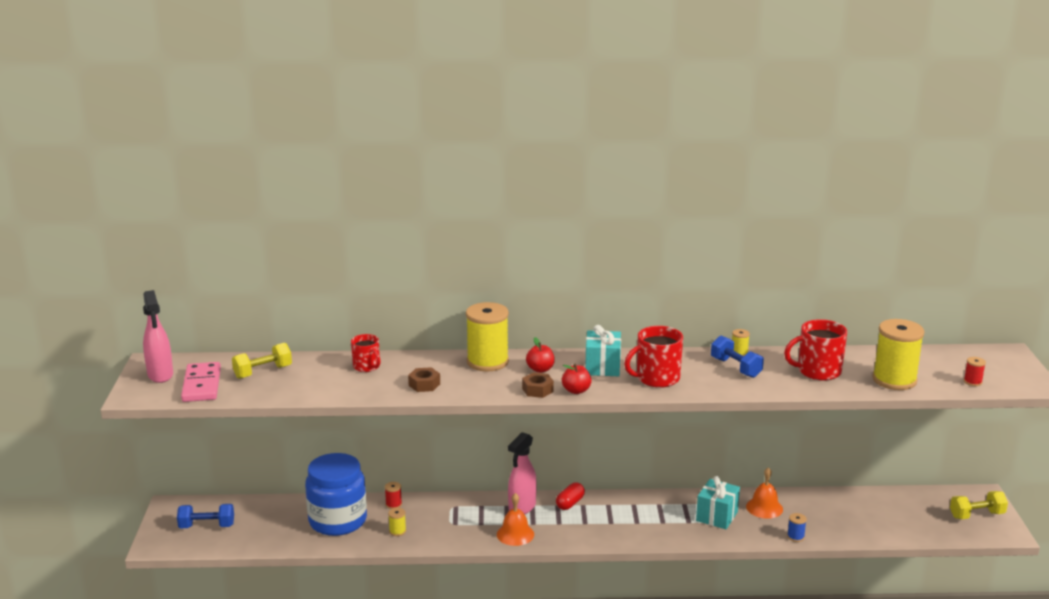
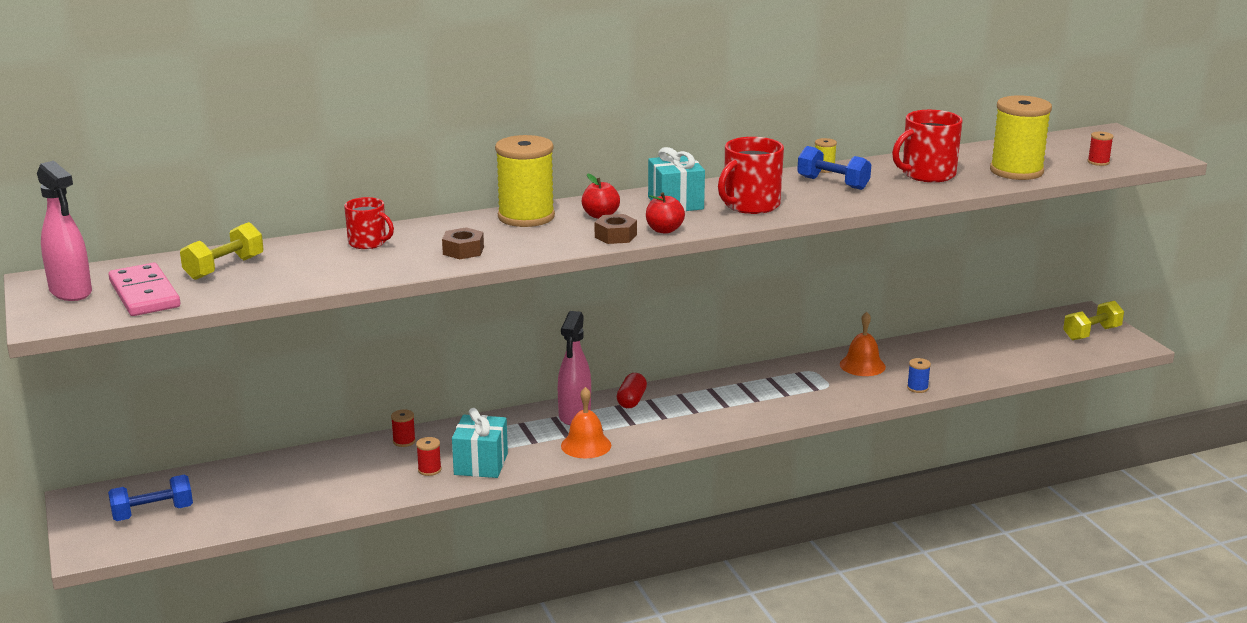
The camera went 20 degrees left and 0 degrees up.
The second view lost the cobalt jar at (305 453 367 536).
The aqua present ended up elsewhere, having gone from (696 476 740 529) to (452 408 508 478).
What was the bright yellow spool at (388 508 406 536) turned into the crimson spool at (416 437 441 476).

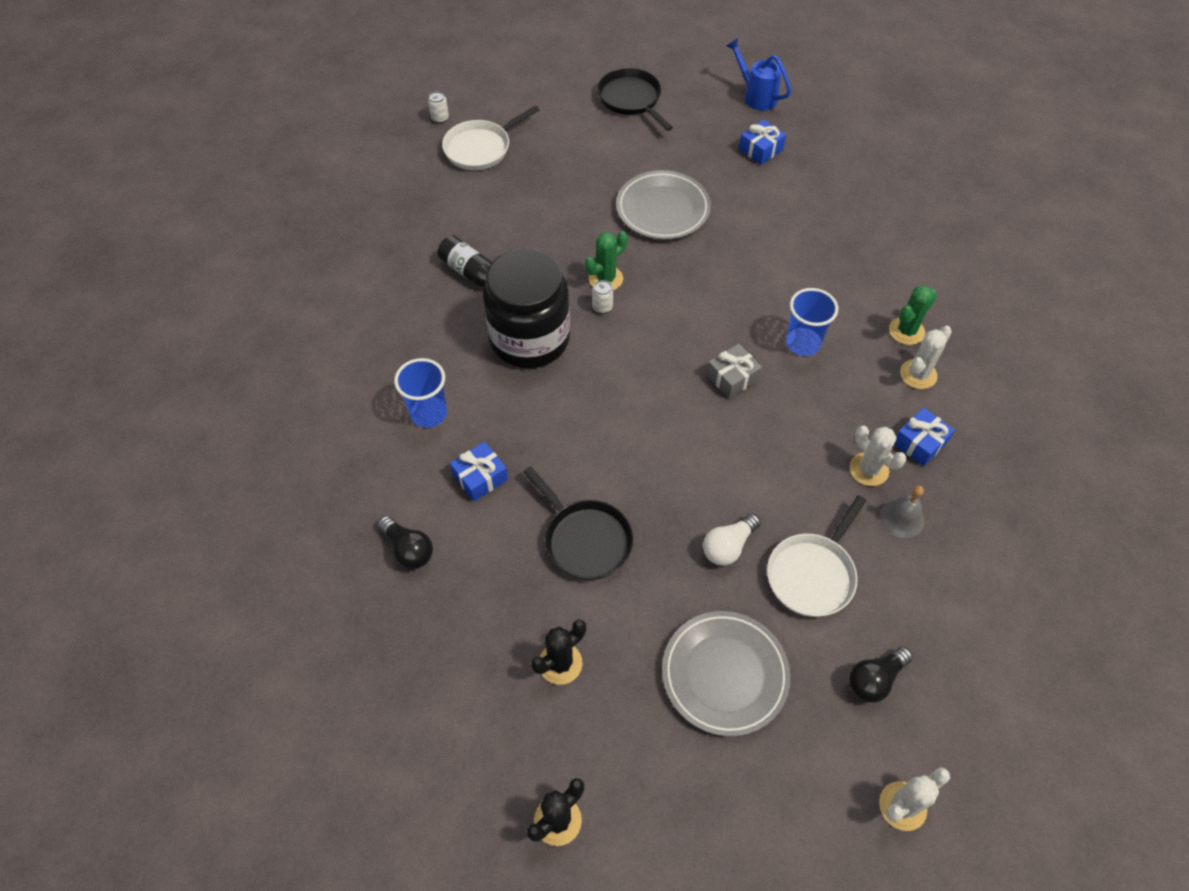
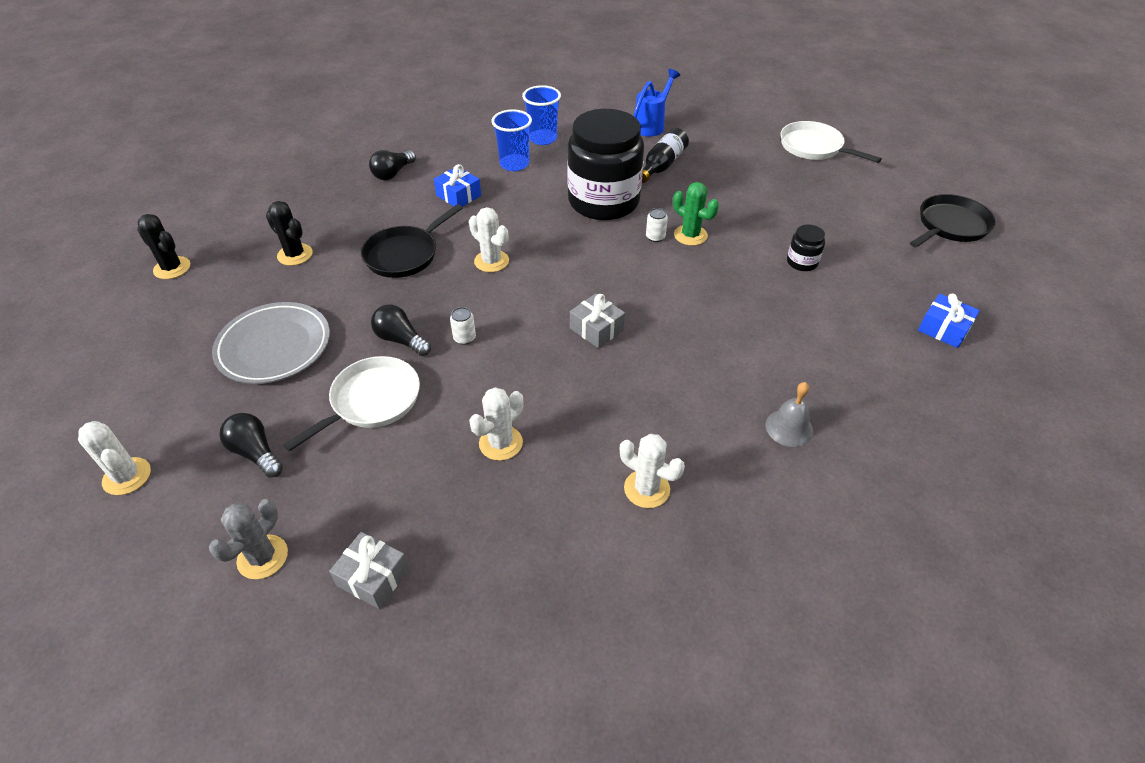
The camera went 80 degrees right and 10 degrees down.
The second view lost the emerald prickly plant at (889 285 937 345).
The second view lost the cobalt present at (894 407 955 466).
The second view gained the gray prickly plant at (209 499 288 579).
The second view gained the gray present at (329 532 409 609).
The second view gained the snow-white prickly plant at (469 207 509 272).
The snow-white tin ended up elsewhere, having gone from (428 91 449 123) to (450 307 476 345).
The cobalt watering pot ended up elsewhere, having gone from (726 38 791 111) to (633 69 680 137).
The cobalt cup ended up elsewhere, having gone from (786 288 838 356) to (522 85 561 145).
The gray bell ended up elsewhere, having gone from (880 486 924 538) to (765 382 813 447).
Where the gray flat dish stood at (616 170 711 240), the black jar came to stand at (787 225 825 271).
What was the snow-white bulb at (703 513 761 566) turned into the black bulb at (371 304 431 356).
The snow-white pan at (767 495 866 617) ended up facing another way, 105 degrees clockwise from before.

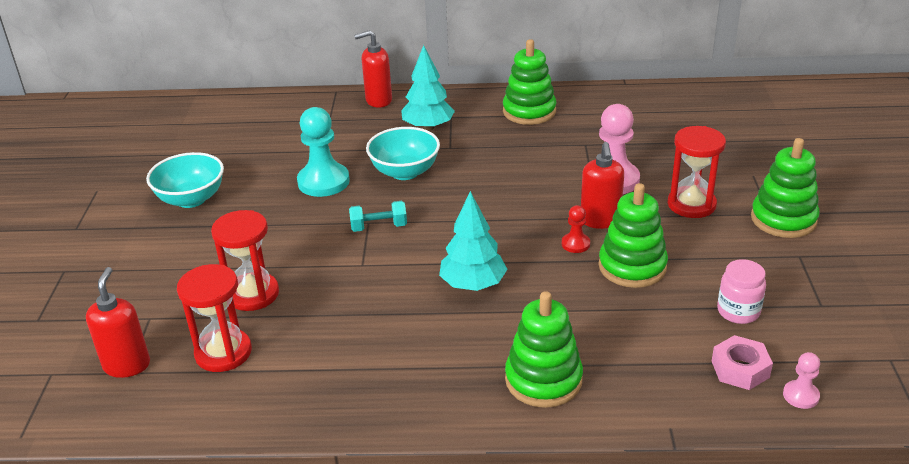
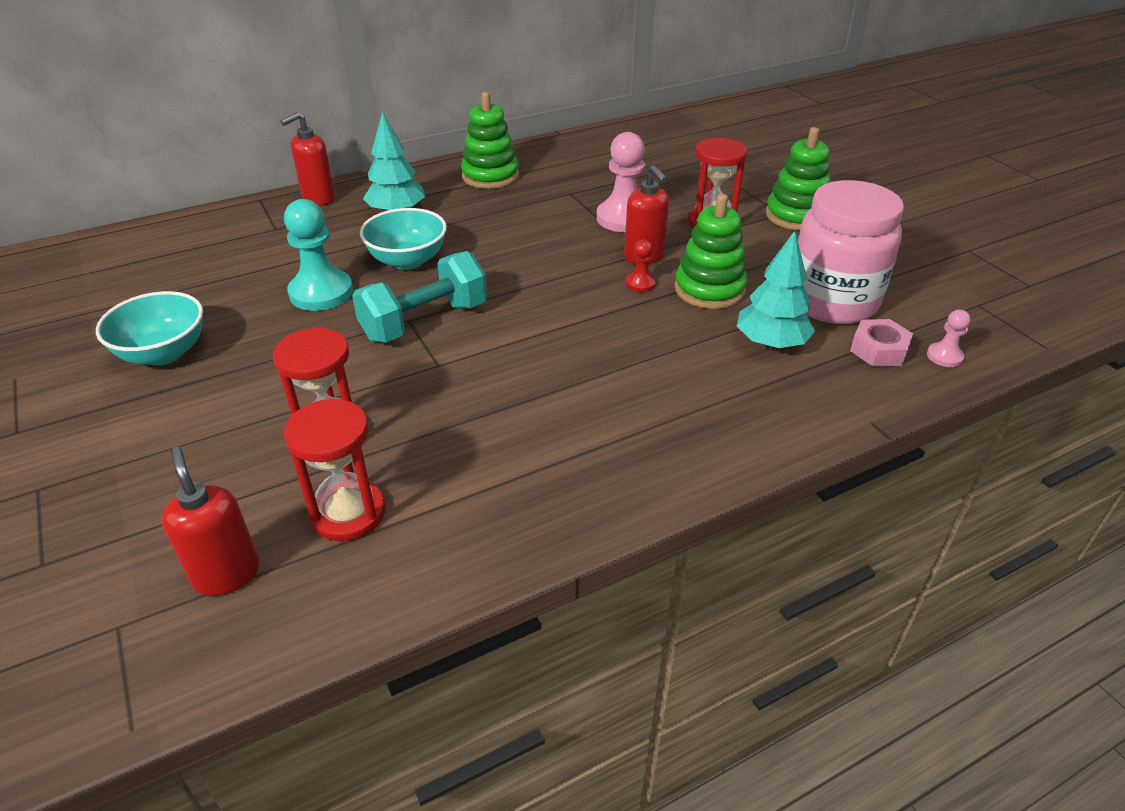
The camera went 30 degrees left and 5 degrees up.
The second view lost the emerald ring stacker at (505 291 583 408).
The aqua toy tree ended up elsewhere, having gone from (439 191 507 291) to (737 231 815 349).
The size of the aqua free weight at (349 201 407 232) changed by a factor of 1.87.
The size of the pink jar at (717 259 766 324) changed by a factor of 2.13.

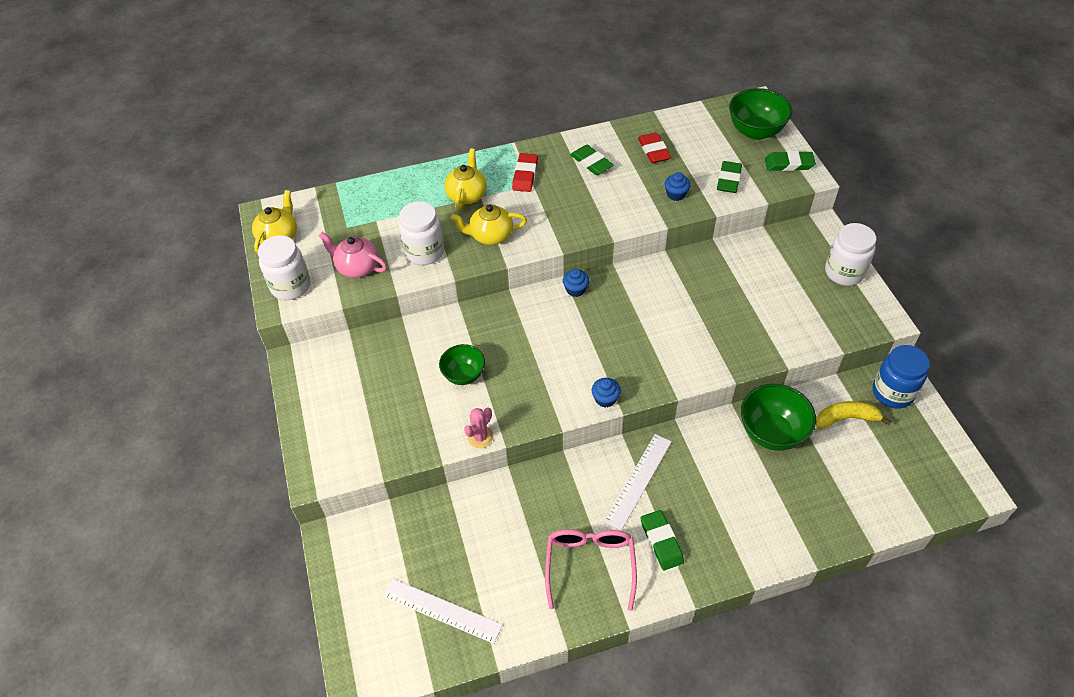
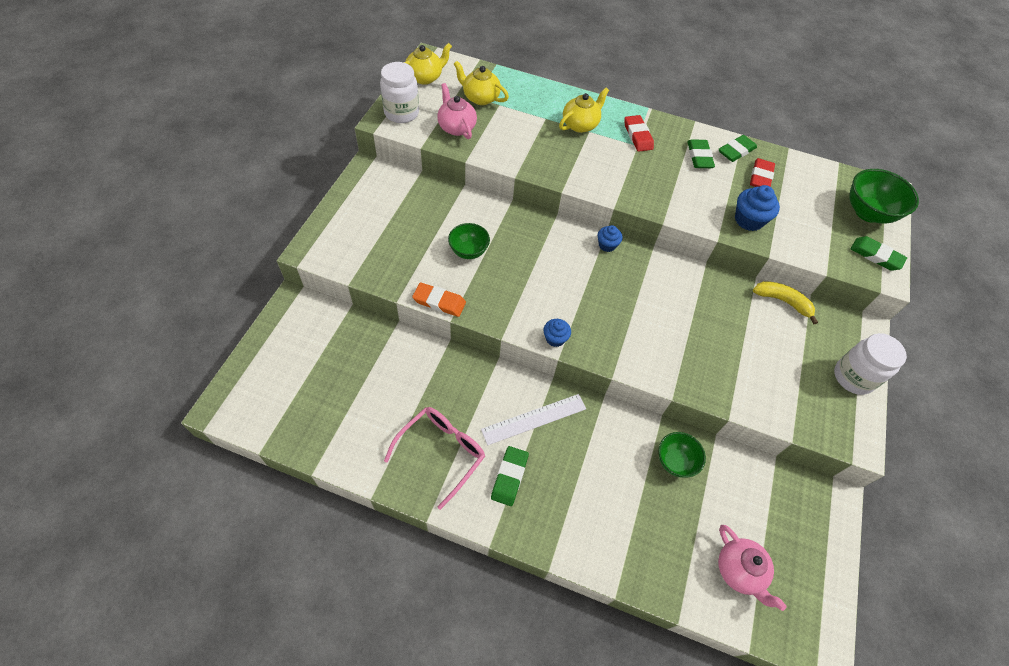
The camera went 30 degrees right and 5 degrees up.
The second view lost the snow-white measuring stick at (383 579 503 644).
The second view lost the snow-white jar at (399 201 444 265).
The second view lost the cobalt jar at (873 345 930 409).
The second view gained the pink tea pot at (718 525 787 611).
The bright yellow tea pot ended up elsewhere, having gone from (451 204 527 245) to (454 61 509 105).
The emerald gum eraser ended up elsewhere, having gone from (717 161 742 193) to (719 135 757 162).
The bright yellow banana fruit ended up elsewhere, having gone from (816 401 891 429) to (753 281 818 324).
Where the pink prickly plant stood at (464 408 493 448), the orange gum eraser came to stand at (412 282 466 317).
The crimson gum eraser at (512 153 538 192) ended up facing another way, 60 degrees counterclockwise from before.
The size of the cobalt muffin at (664 172 690 201) changed by a factor of 1.61.
The size of the emerald deep dish at (741 384 816 451) changed by a factor of 0.64.

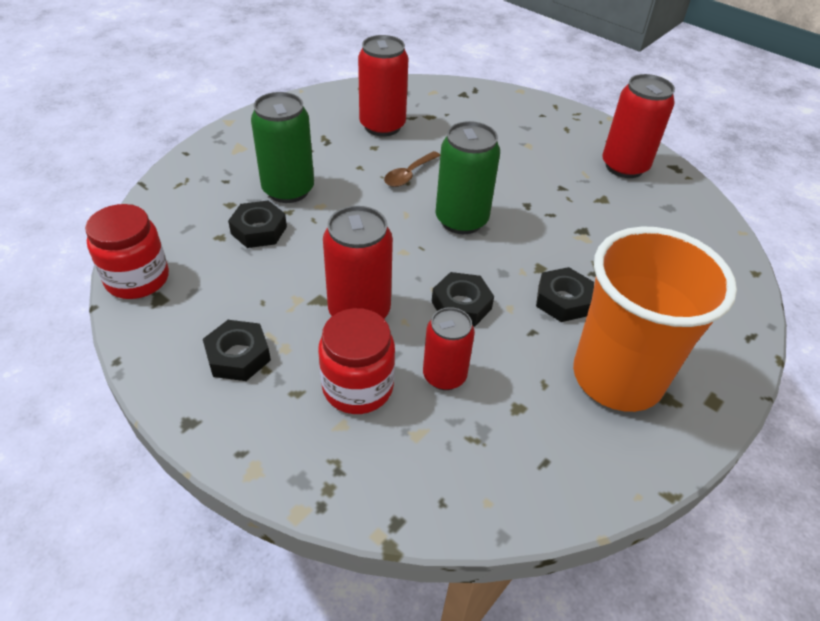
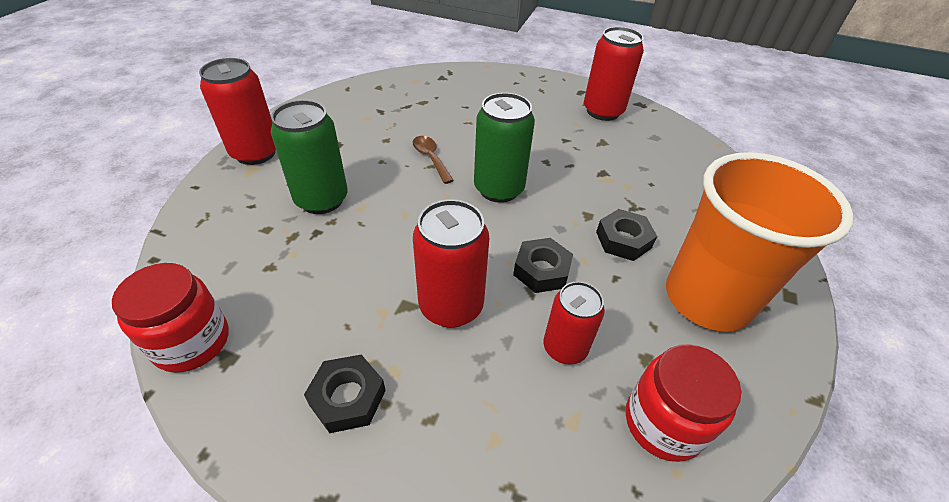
The camera went 20 degrees left and 0 degrees up.
The second view lost the black hexagon nut at (228 200 287 248).
The crimson jar ended up elsewhere, having gone from (318 308 395 414) to (626 344 741 462).
The crimson tin ended up elsewhere, having gone from (358 35 409 136) to (199 58 276 165).
The dark brown tablespoon at (384 151 440 187) ended up facing another way, 135 degrees clockwise from before.

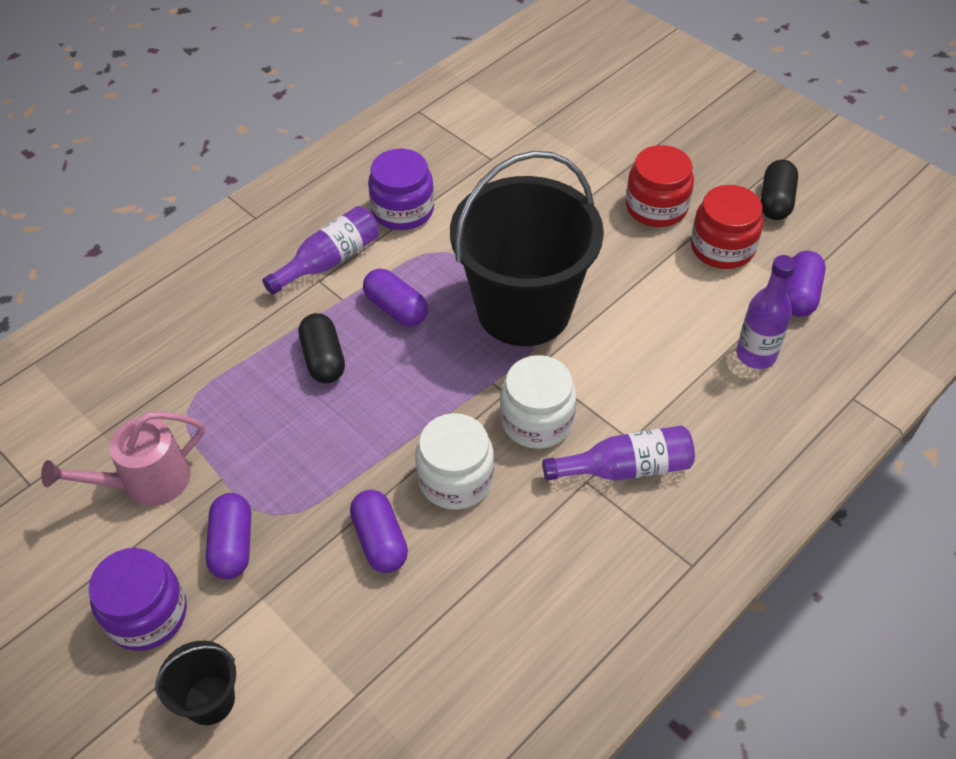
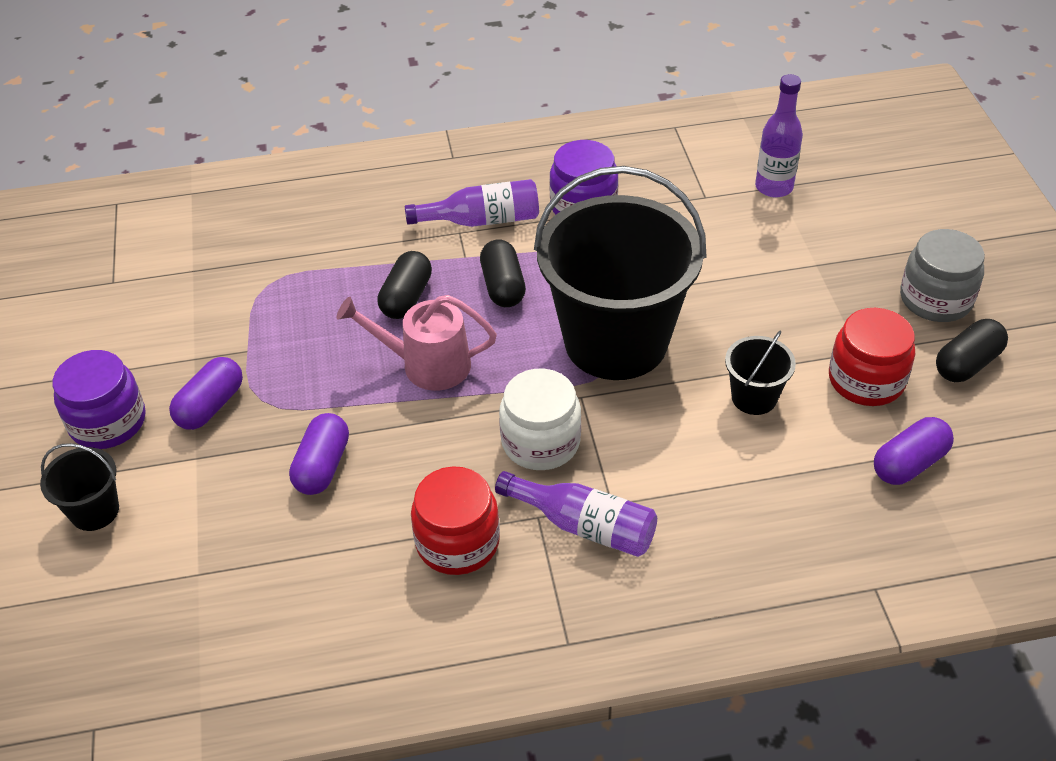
The camera went 35 degrees right and 5 degrees down.
The second view lost the snow-white jar at (415 413 494 510).
The second view gained the black sand bucket at (725 331 796 415).
The second view gained the gray jar at (900 229 985 322).
The pink watering pot ended up elsewhere, having gone from (41 411 205 506) to (337 295 497 391).
The crimson jar ended up elsewhere, having gone from (626 145 694 227) to (411 466 500 575).
The royal purple bottle ended up elsewhere, having gone from (736 255 796 369) to (755 74 803 198).
What was the royal purple capsule at (363 269 428 327) turned into the black capsule at (480 239 526 307).

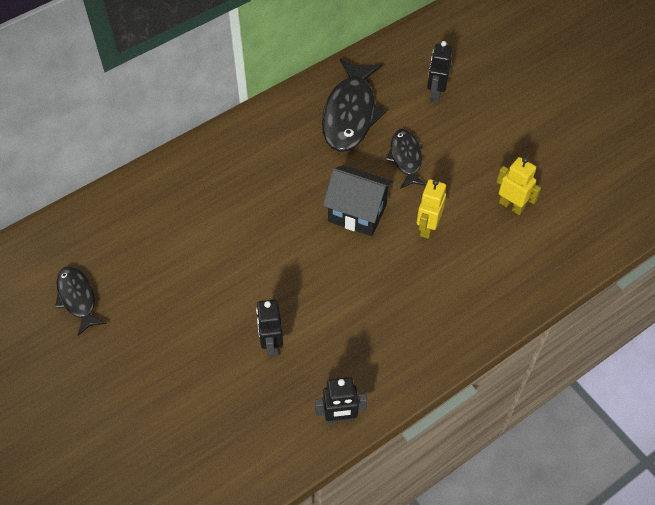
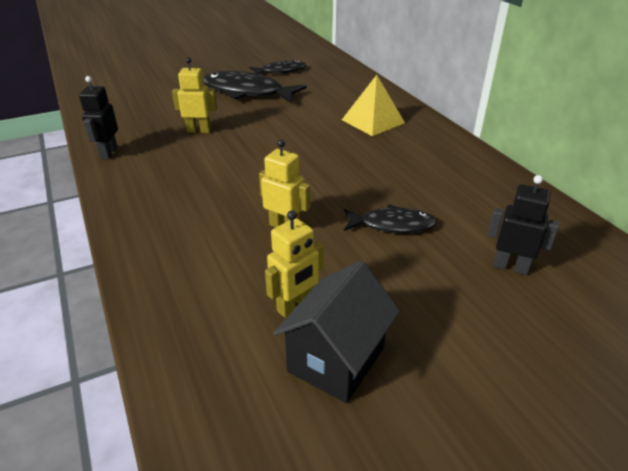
The camera went 100 degrees right and 20 degrees down.
The second view gained the bright yellow pyramid at (342 75 405 136).
The black fish figure ended up elsewhere, having gone from (322 58 386 152) to (203 71 307 103).
The black toy house ended up elsewhere, having gone from (323 165 394 236) to (273 261 400 403).
What was the black robot figure at (256 300 283 356) turned into the bright yellow robot figure at (172 57 217 133).

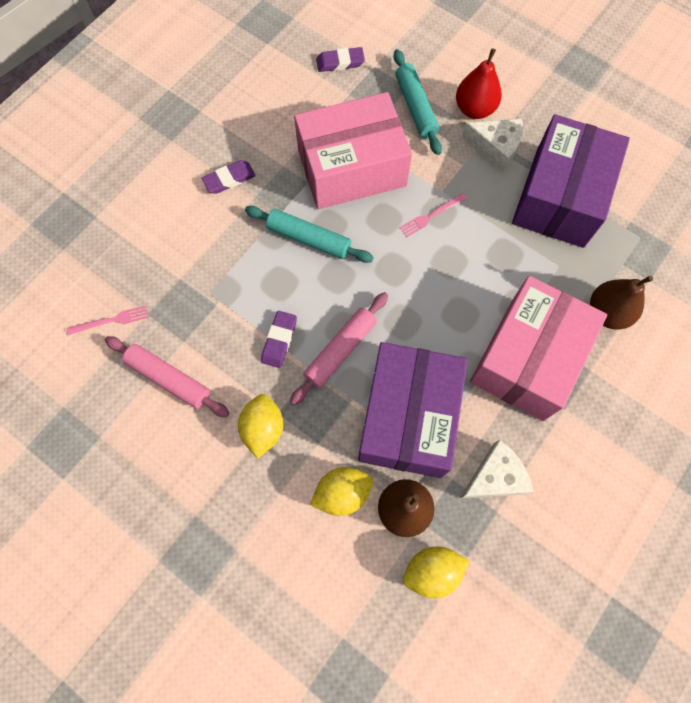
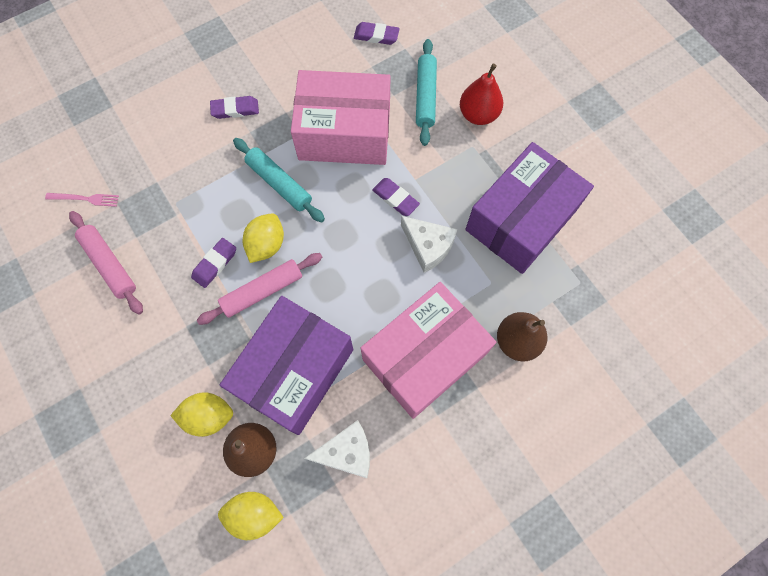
The camera went 20 degrees right and 0 degrees up.
The bright yellow citrus fruit ended up elsewhere, having gone from (238 394 283 458) to (243 213 284 263).
The snow-white cheese wedge ended up elsewhere, having gone from (462 119 523 171) to (401 216 458 273).
Where the pink dinner fork stood at (399 193 467 237), the royal purple gum eraser came to stand at (372 178 420 216).

